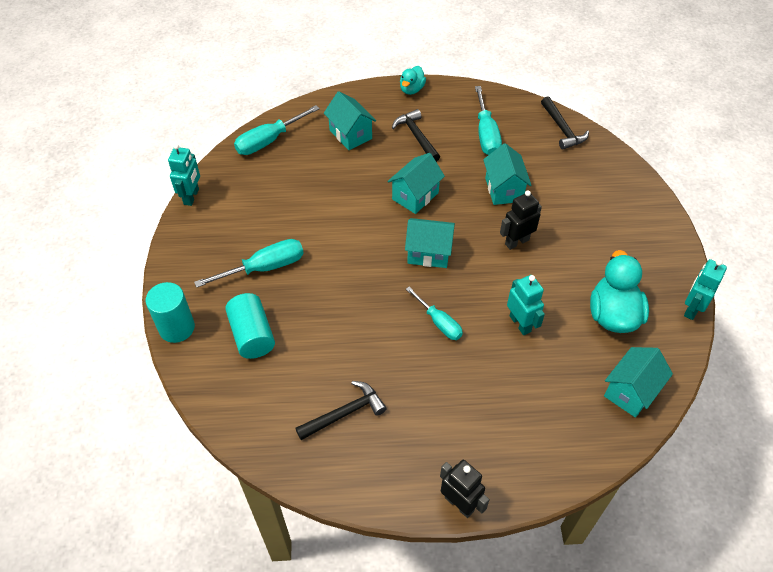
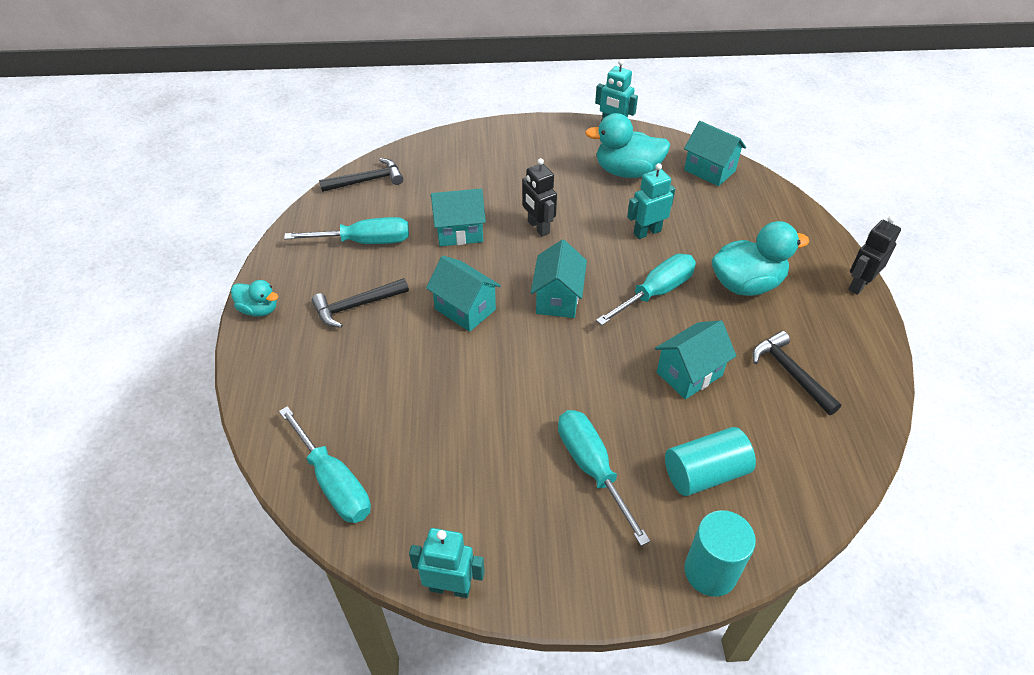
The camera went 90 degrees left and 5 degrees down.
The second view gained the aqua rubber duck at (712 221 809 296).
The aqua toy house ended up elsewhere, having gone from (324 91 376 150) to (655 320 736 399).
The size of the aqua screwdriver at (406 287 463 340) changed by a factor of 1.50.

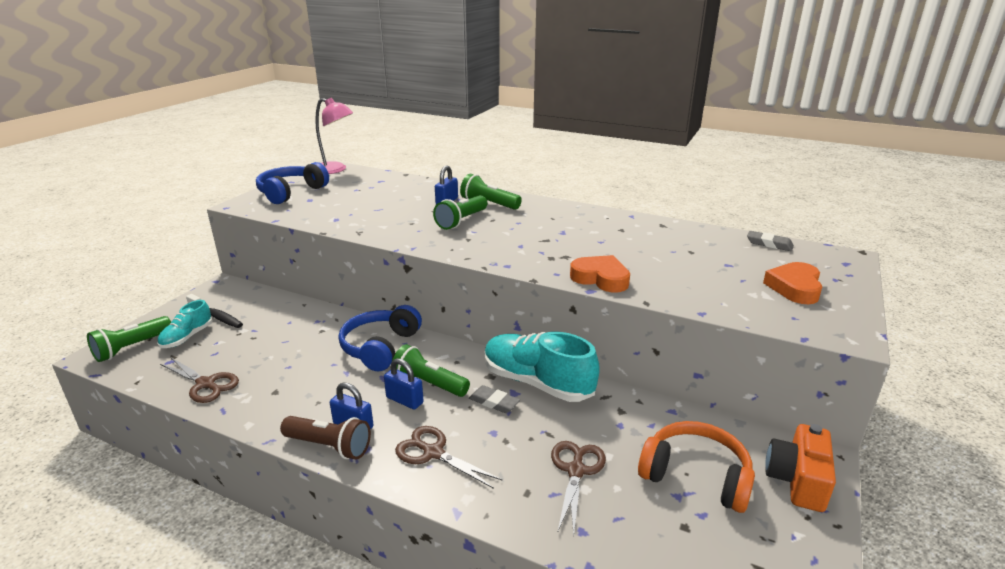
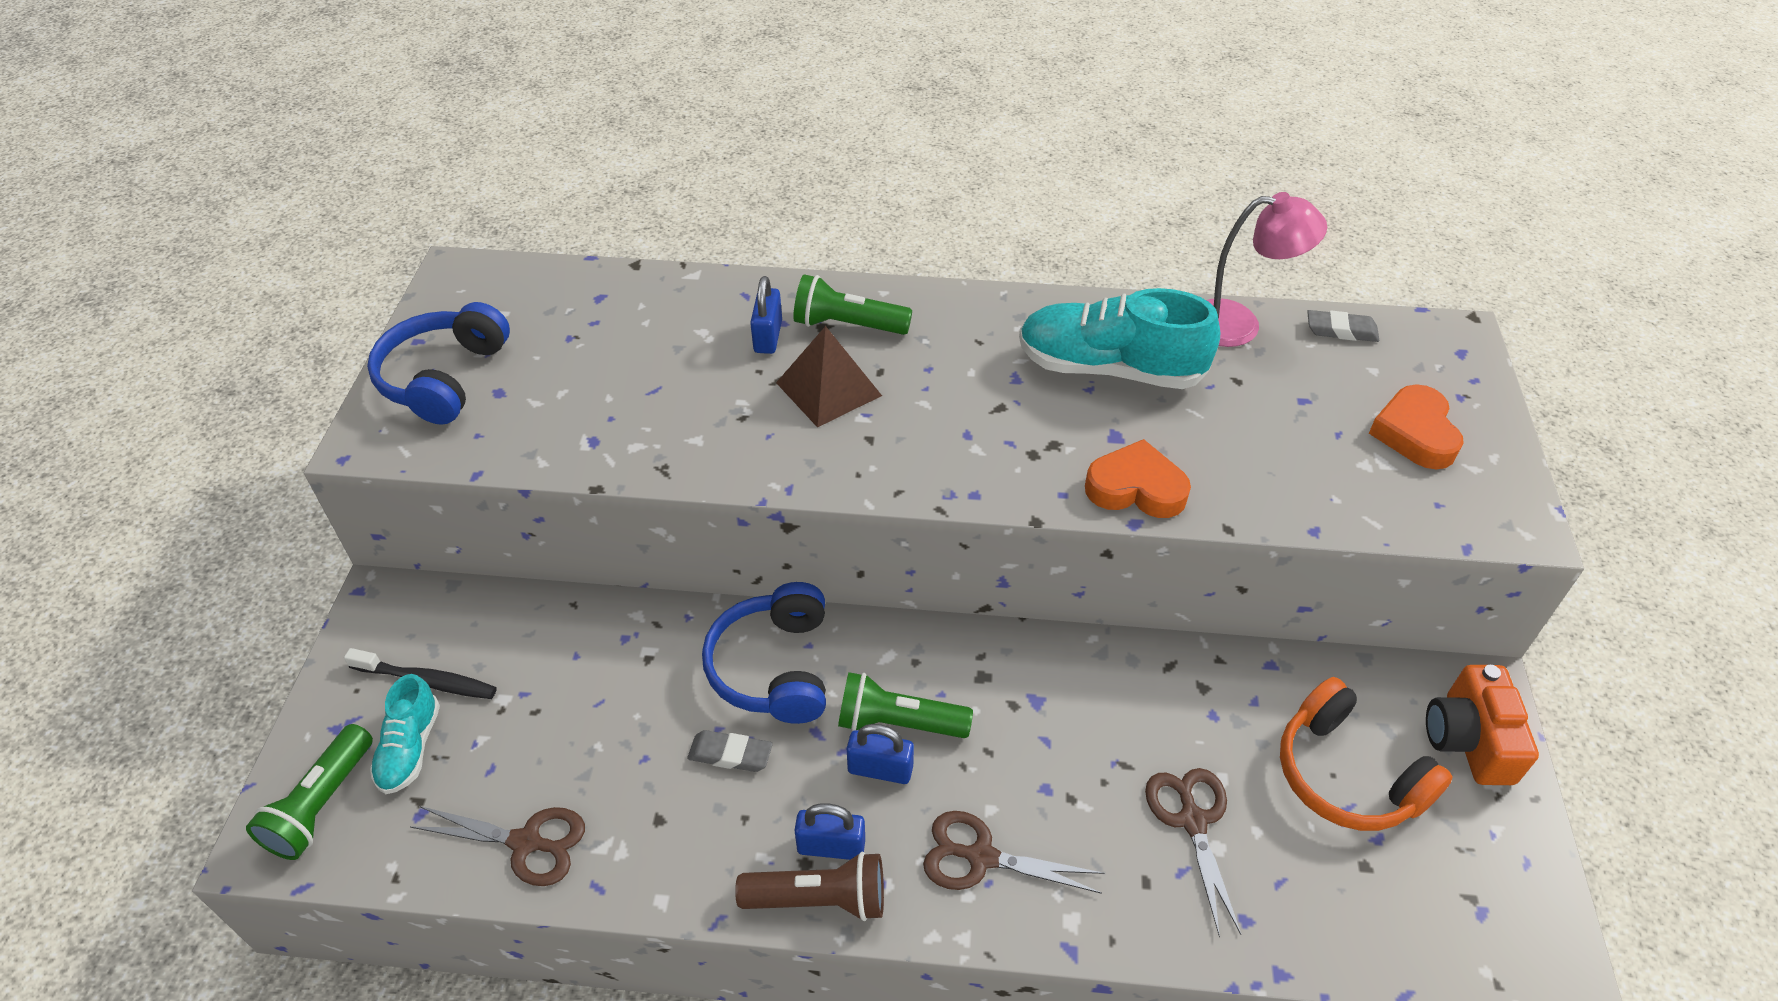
The camera went 20 degrees left and 20 degrees up.
The pink reading lamp ended up elsewhere, having gone from (315 98 353 174) to (1206 192 1327 347).
The gray gum eraser ended up elsewhere, having gone from (469 385 520 413) to (687 730 773 772).
The aqua shoe ended up elsewhere, having gone from (485 332 600 402) to (1019 288 1220 389).
Where the emerald pocket torch stood at (433 195 488 230), the dark brown pyramid came to stand at (776 326 882 427).
The orange headset at (638 421 755 513) ended up facing another way, 135 degrees counterclockwise from before.

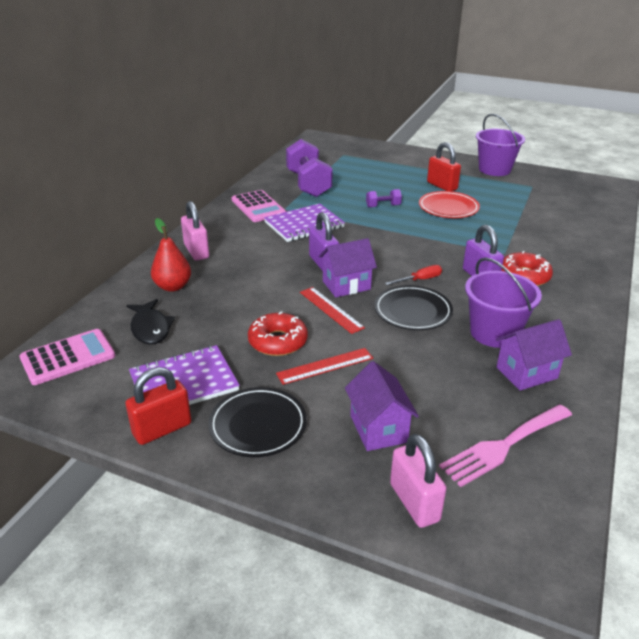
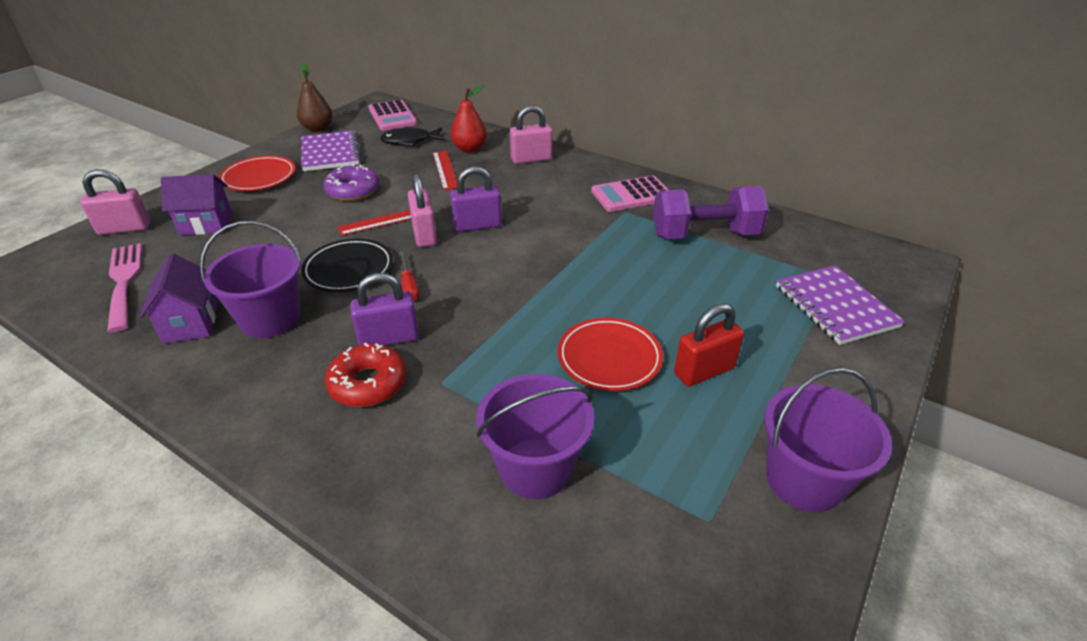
The camera went 100 degrees right and 5 degrees up.
The second view lost the crimson lock at (125 367 191 445).
The second view lost the royal purple free weight at (366 189 402 208).
The second view gained the dark brown pear fruit at (297 64 332 132).
The second view gained the royal purple sand bucket at (476 374 594 499).
The royal purple exercise book ended up elsewhere, having gone from (264 204 345 242) to (776 265 905 345).
The crimson measuring stick ended up elsewhere, having gone from (276 348 373 385) to (433 151 457 190).
Where the royal purple toy house stood at (319 238 377 297), the pink lock came to stand at (408 173 437 247).
What was the black flat dish at (209 387 307 457) turned into the crimson flat dish at (219 156 296 191).
What was the crimson doughnut at (248 311 308 356) turned into the royal purple doughnut at (323 164 379 201).

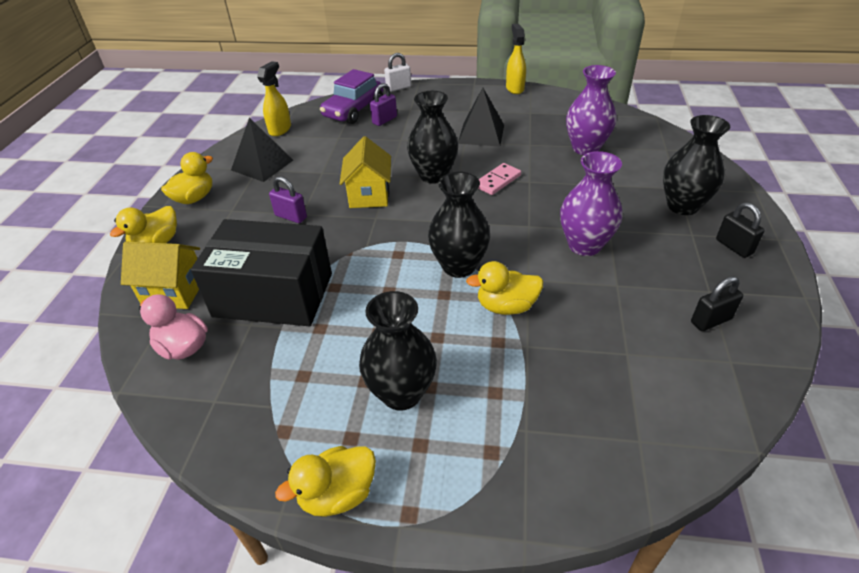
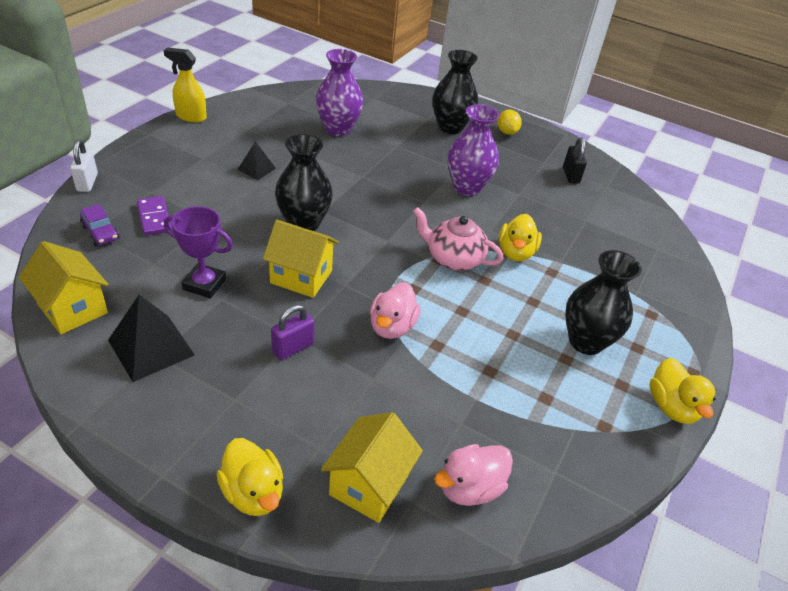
The camera went 75 degrees left and 0 degrees up.
The second view lost the bright yellow rubber duck at (161 152 213 204).
The second view lost the black box at (191 219 332 326).
The second view lost the pink domino piece at (478 163 521 195).
The second view gained the royal purple trophy at (164 206 233 299).
The second view gained the pink rubber duck at (370 282 421 339).
Where the bright yellow spray bottle stood at (257 61 291 136), the bright yellow toy house came to stand at (19 241 109 335).
Where the royal purple lock stood at (370 83 397 126), the royal purple domino piece came to stand at (137 196 172 236).
Where the black tall vase stood at (428 172 490 278), the pink tea pot came to stand at (413 207 504 271).
Where the black lock stood at (716 203 764 258), the bright yellow citrus fruit came to stand at (498 109 522 135).
The size of the royal purple car at (320 69 383 124) changed by a factor of 0.51.
The size of the black pyramid at (458 88 504 146) changed by a factor of 0.58.

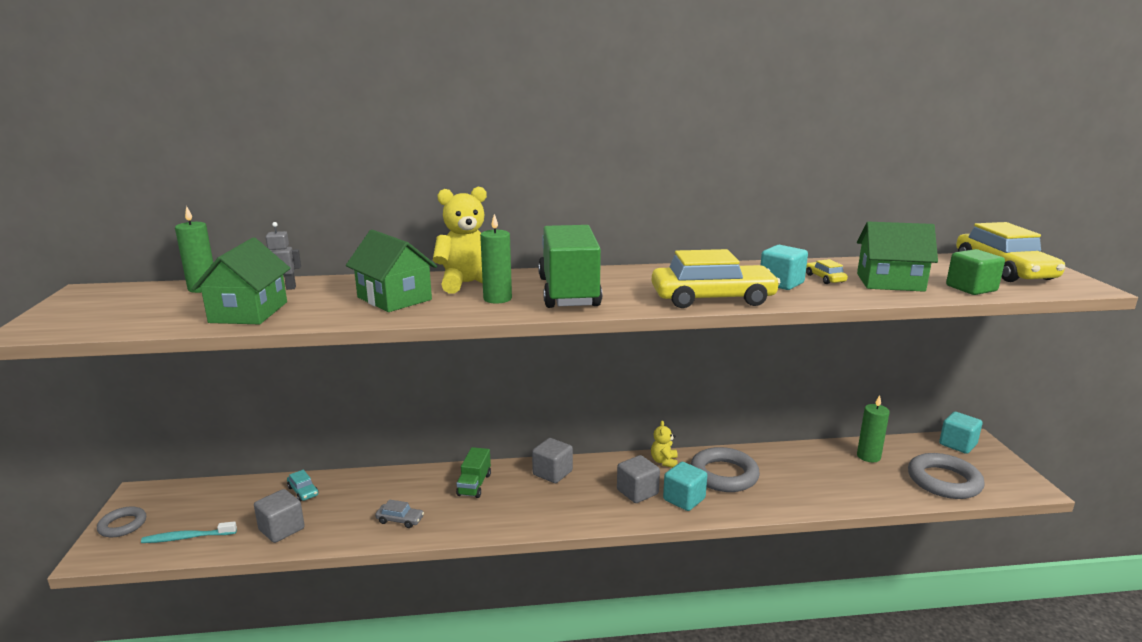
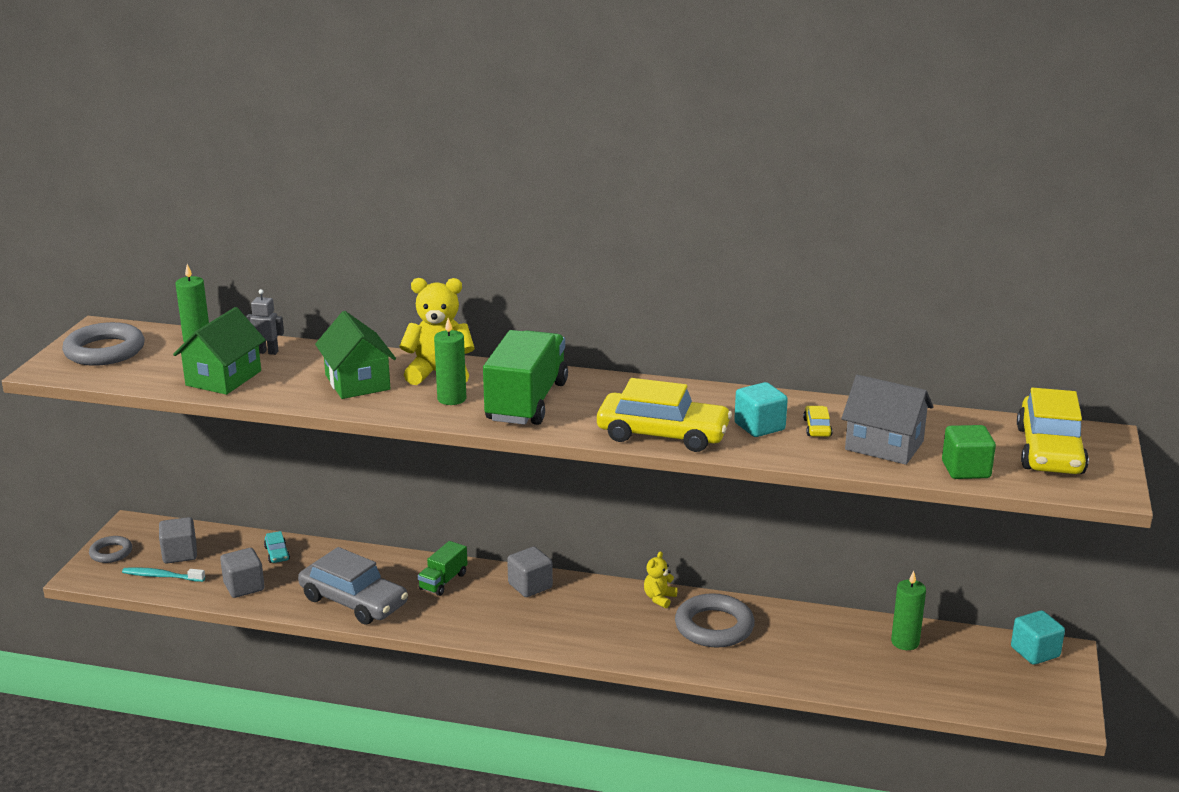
The camera went 20 degrees right and 5 degrees up.
The second view lost the aqua cube at (663 462 707 511).
The gray cube ended up elsewhere, having gone from (617 455 660 503) to (159 517 197 564).
The gray torus ended up elsewhere, having gone from (908 453 985 499) to (62 322 144 366).
What was the emerald toy house at (857 222 938 292) turned into the gray toy house at (841 375 933 465).
The size of the gray car at (375 499 424 528) changed by a factor of 2.38.

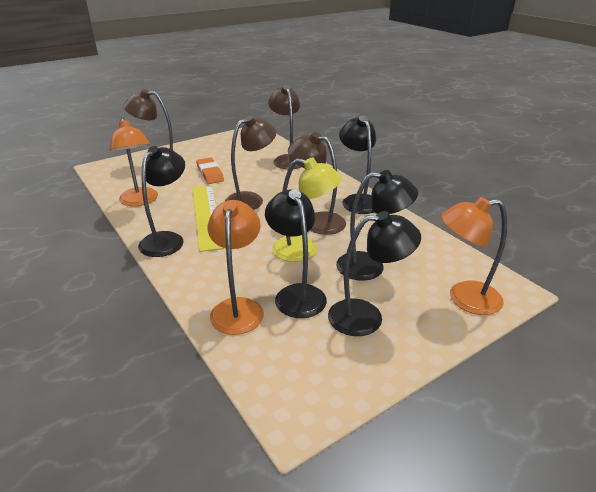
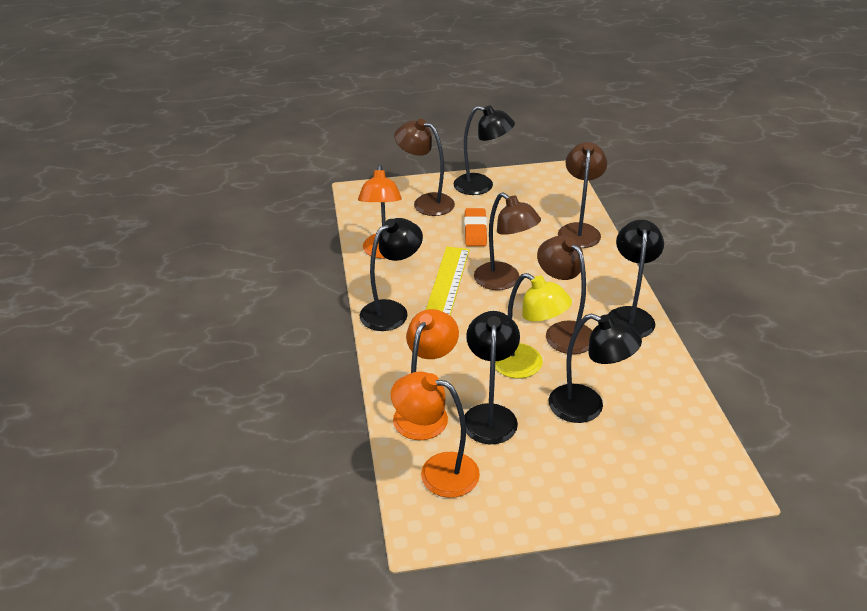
The camera went 25 degrees right and 5 degrees up.
The black reading lamp ended up elsewhere, having gone from (328 211 421 336) to (453 105 515 195).
The orange reading lamp ended up elsewhere, having gone from (441 197 507 315) to (391 372 480 498).
The dark brown reading lamp at (225 115 276 210) ended up facing another way, 60 degrees clockwise from before.

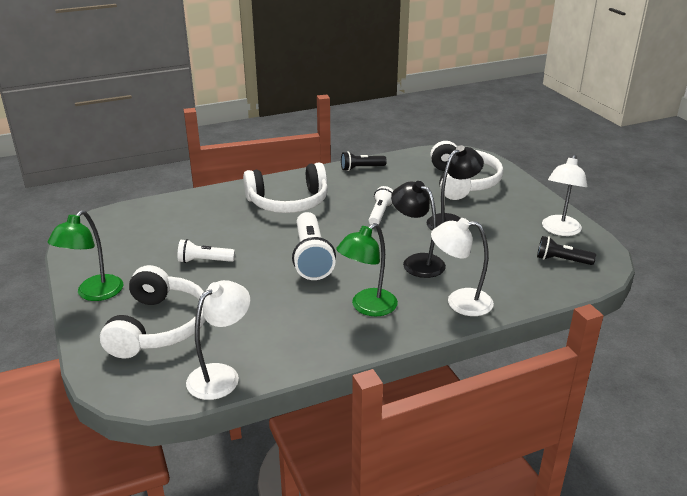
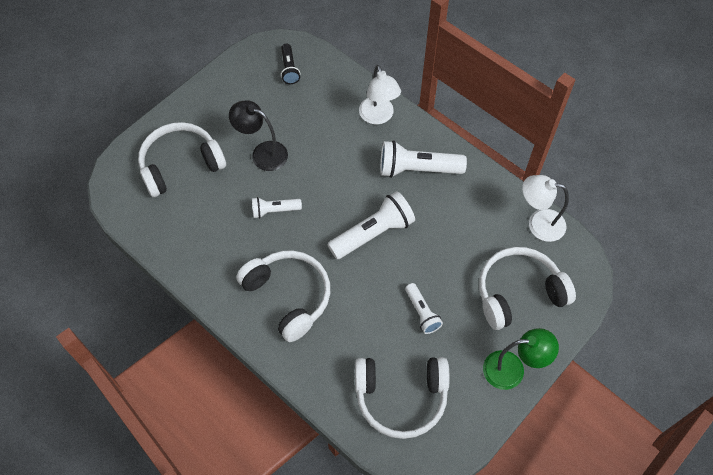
The camera went 115 degrees left and 30 degrees up.
The second view lost the black pocket torch at (341 151 387 171).
The second view lost the black reading lamp at (391 181 446 278).
The second view lost the snow-white reading lamp at (542 154 587 236).
The second view gained the snow-white headset at (355 357 450 439).
Where the emerald reading lamp stood at (336 223 398 317), the snow-white pocket torch came to stand at (380 141 467 178).

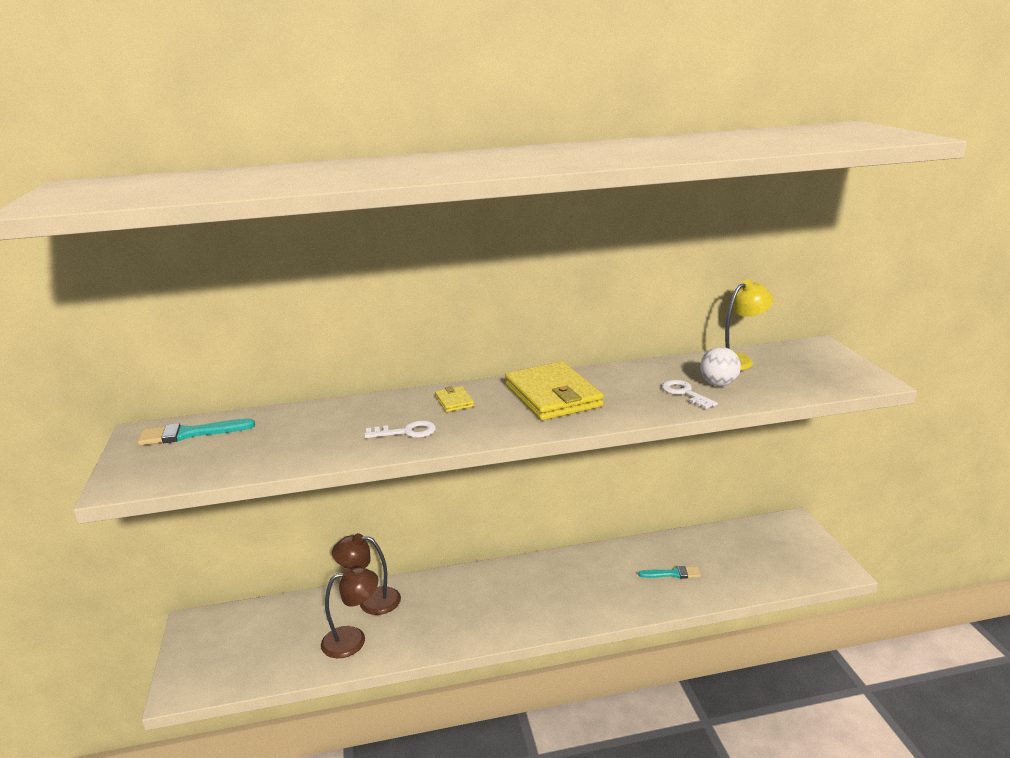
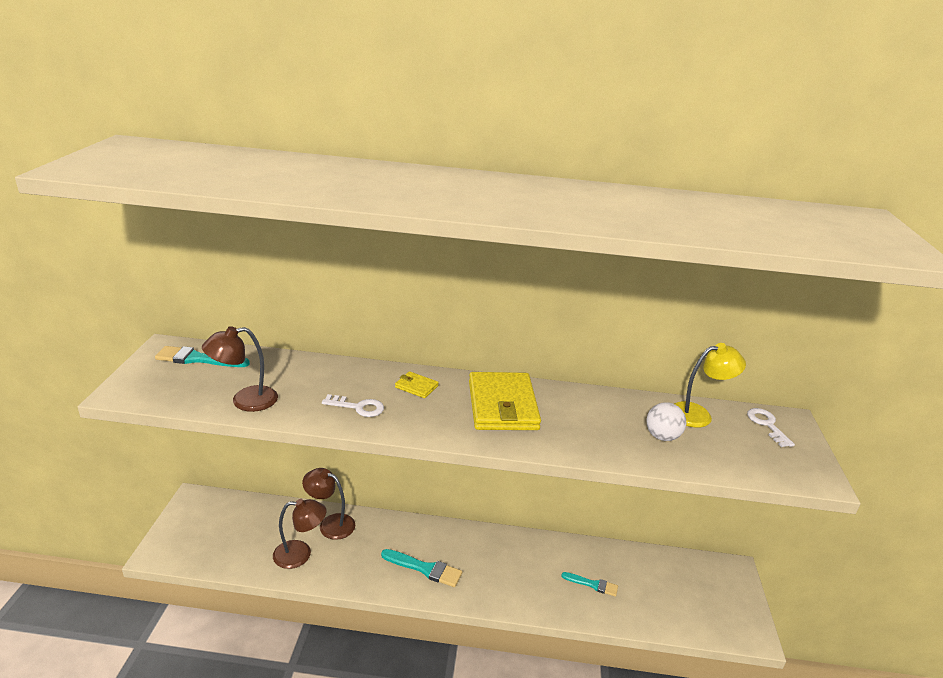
The camera went 15 degrees right and 5 degrees up.
The second view gained the dark brown reading lamp at (202 326 278 412).
The second view gained the aqua brush at (381 549 462 587).
The snow-white key ended up elsewhere, having gone from (662 380 718 409) to (747 408 795 447).
The bright yellow card wallet at (435 386 474 412) ended up facing another way, 60 degrees counterclockwise from before.

